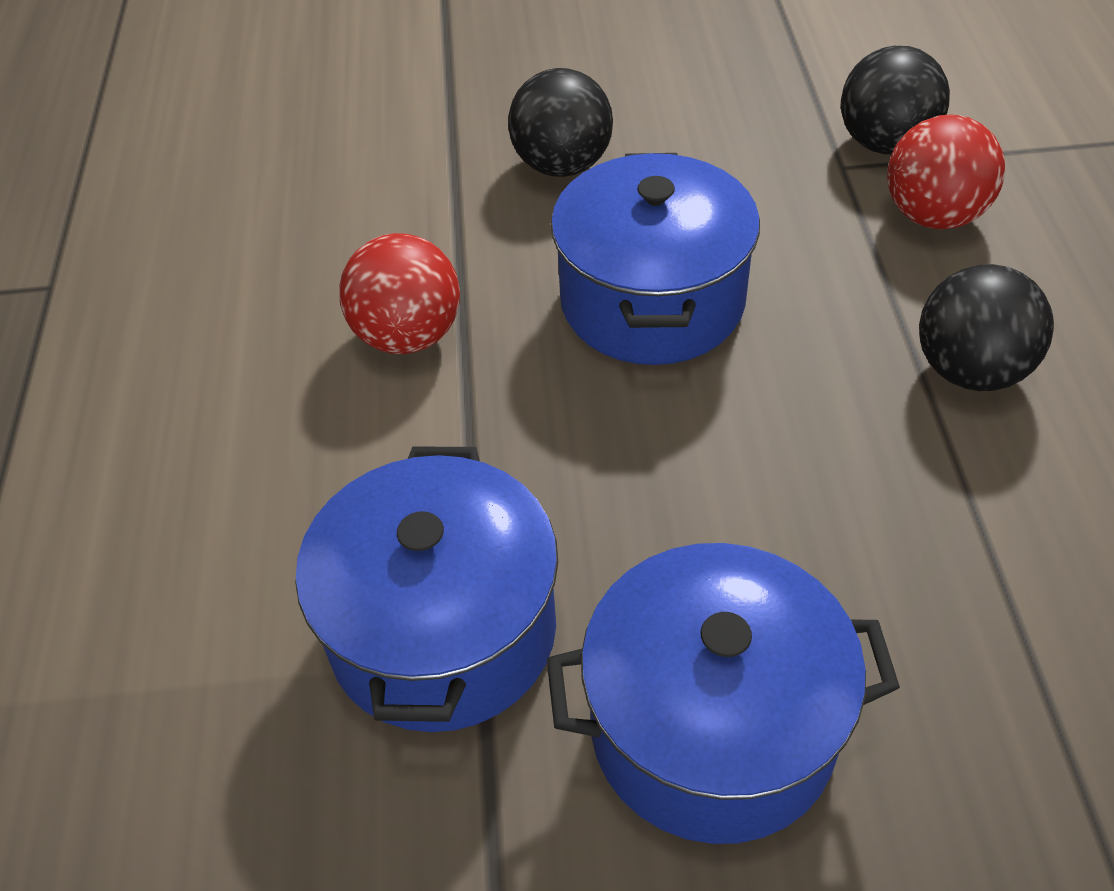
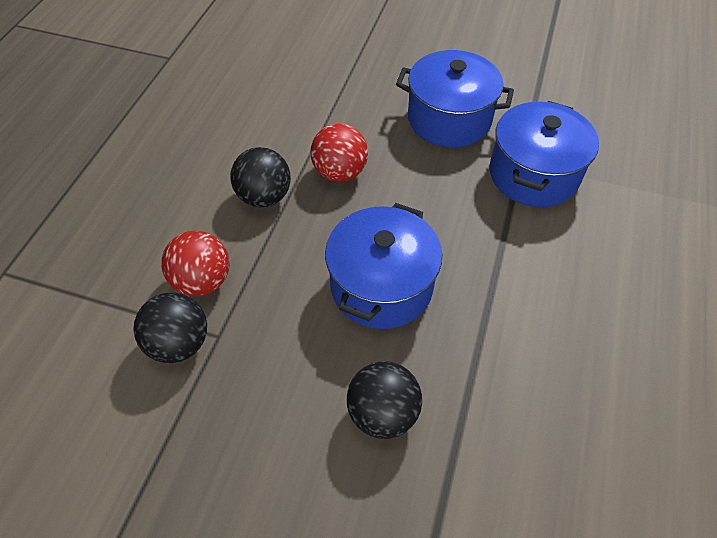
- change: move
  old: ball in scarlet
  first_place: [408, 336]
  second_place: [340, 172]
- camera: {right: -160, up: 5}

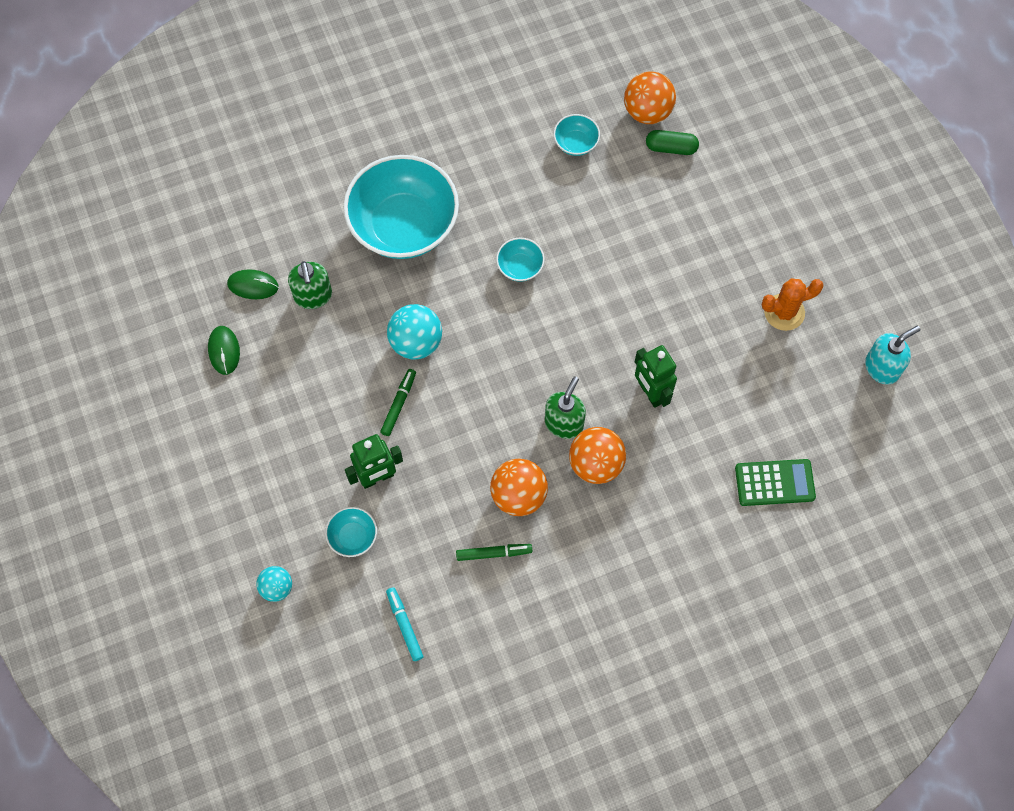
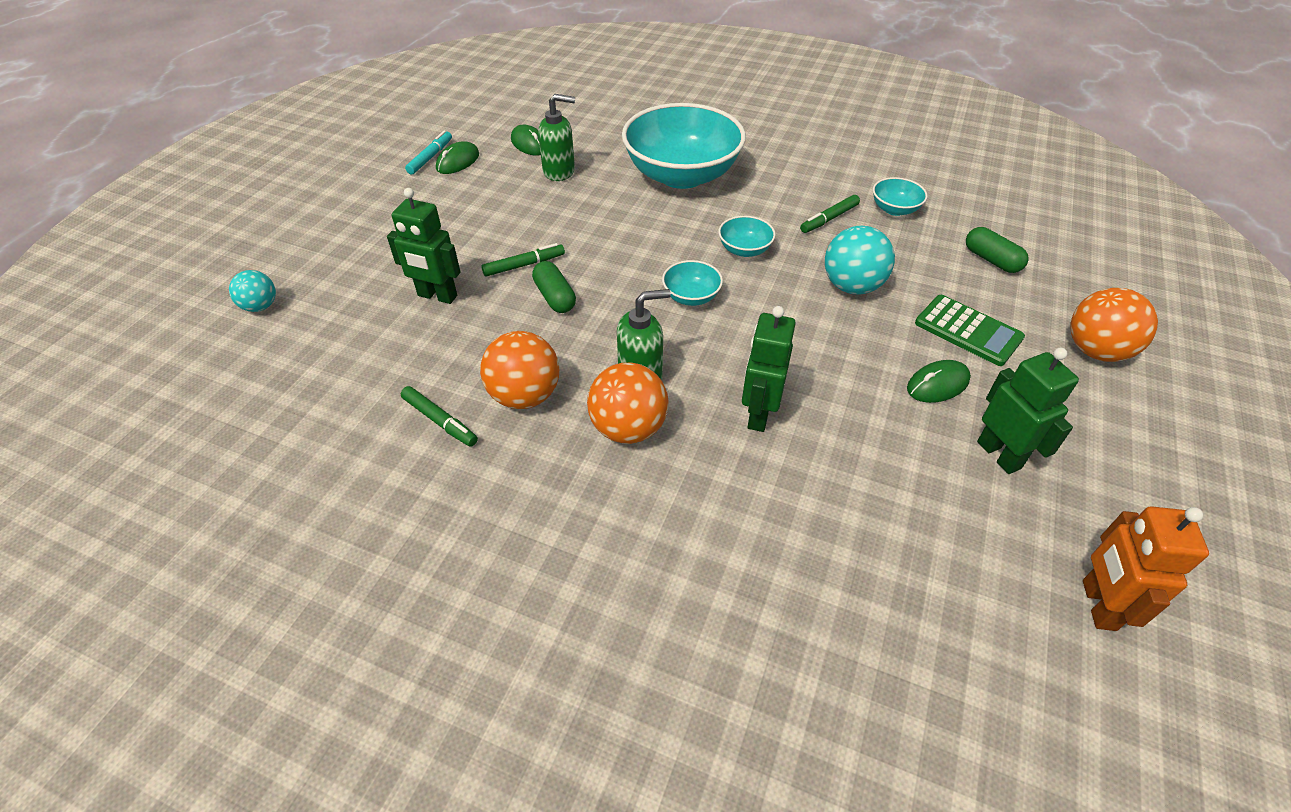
- change: move
  old: marker in teal
  first_place: [404, 625]
  second_place: [430, 157]
- change: insert
  new: capsule in green
  second_place: [555, 297]
- change: rotate
  old: soap dispenser in green
  first_place: [313, 296]
  second_place: [559, 171]
  degrees: -120
- change: move
  old: serving bowl in teal
  first_place: [353, 537]
  second_place: [691, 297]
- change: insert
  new: marker in green
  second_place: [829, 219]
- change: move
  old: ball in teal
  first_place: [416, 342]
  second_place: [852, 286]
- change: insert
  new: PC mouse in green
  second_place: [937, 384]
- change: move
  old: pocket calculator in green
  first_place: [774, 483]
  second_place: [968, 331]
- change: replace
  old: cactus in bright orange
  new: toy robot in green
  first_place: [784, 312]
  second_place: [999, 455]
- change: move
  old: ball in bright orange
  first_place: [647, 112]
  second_place: [1095, 351]
- change: replace
  old: soap dispenser in teal
  new: toy robot in bright orange
  first_place: [882, 368]
  second_place: [1098, 605]
- camera: {right: 45, up: -20}

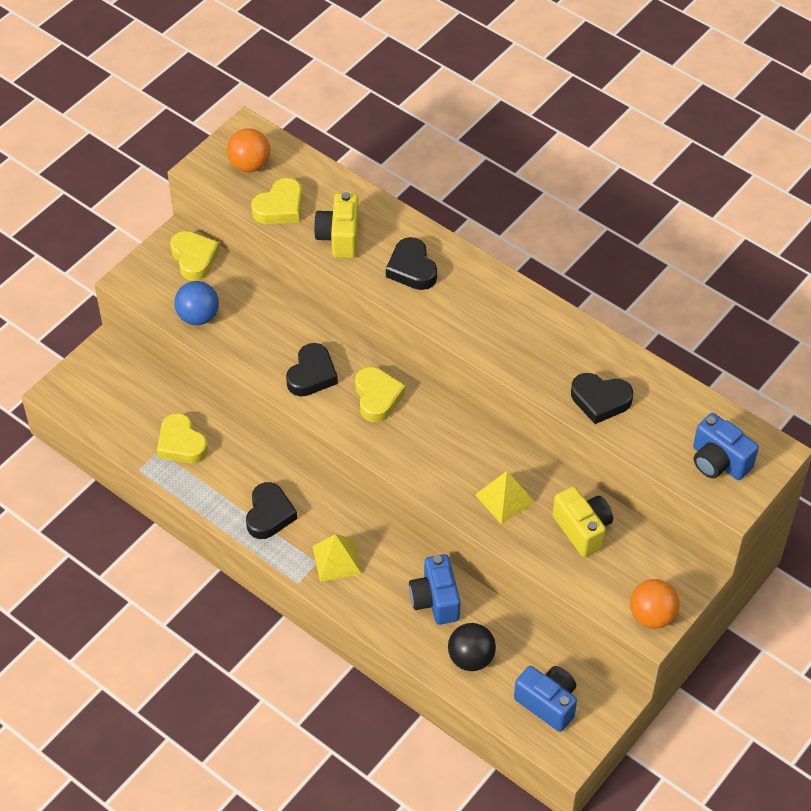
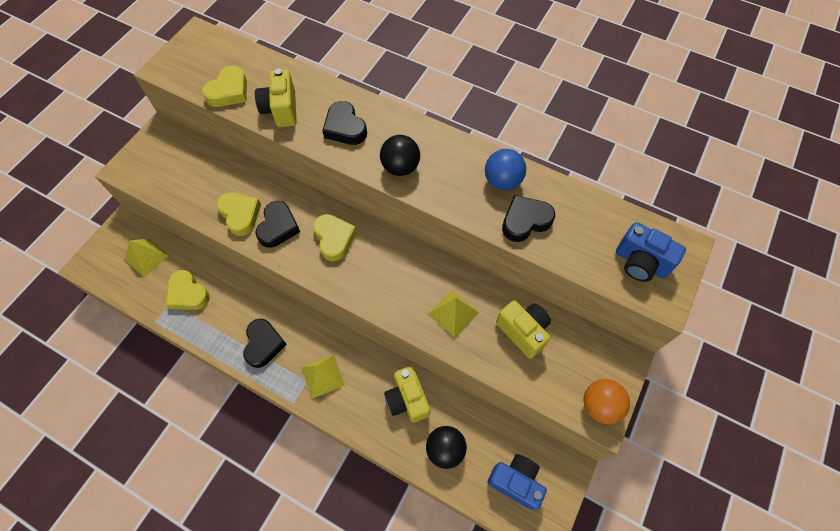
- change: insert
  new: solid pyramid in yellow
  second_place: [146, 257]
- change: move
  old: heart shape in yellow
  first_place: [194, 258]
  second_place: [240, 215]
- change: insert
  new: ball in jet-black
  second_place: [400, 167]
- change: recolor
  old: camera in blue
  new: camera in yellow
  first_place: [435, 600]
  second_place: [407, 399]
- change: move
  old: ball in blue
  first_place: [198, 316]
  second_place: [502, 181]
- change: rotate
  old: heart shape in jet-black
  first_place: [600, 400]
  second_place: [525, 221]
  degrees: 150
- change: delete
  old: ball in bright orange
  first_place: [250, 165]
- camera: {right: -10, up: 10}

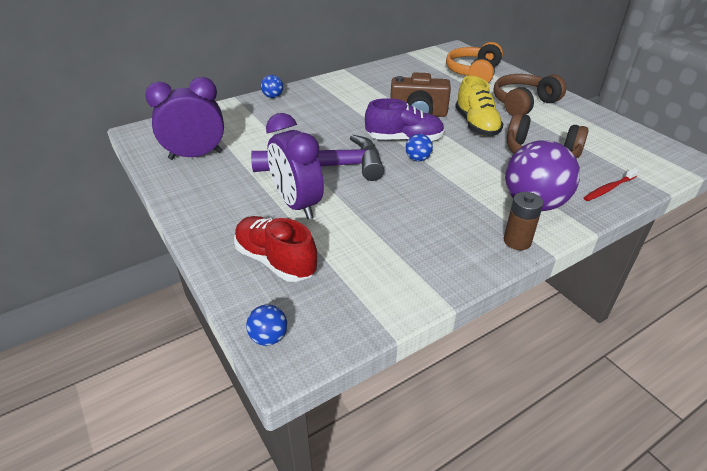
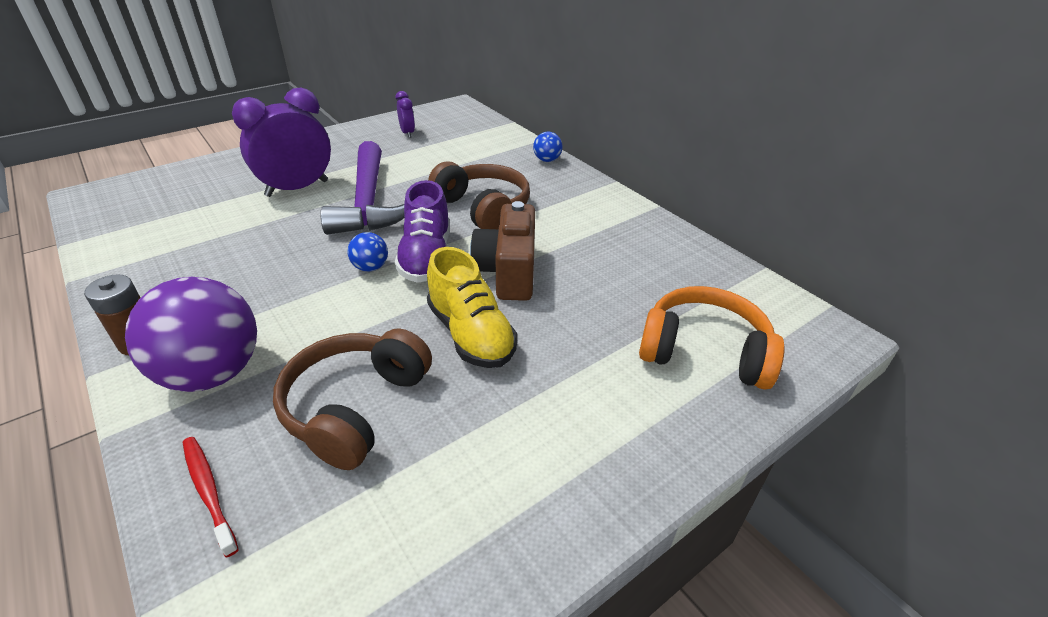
- change: resize
  old: clock in violet
  first_place: [195, 155]
  second_place: [407, 133]
  factor: 0.48
- change: rotate
  old: sneaker in yellow
  first_place: [476, 125]
  second_place: [471, 334]
  degrees: -105
- change: move
  old: over-ear headphones in brown
  first_place: [523, 104]
  second_place: [483, 208]
- change: delete
  old: sneaker in scarlet
  first_place: [276, 261]
- change: delete
  old: ball in blue
  first_place: [269, 337]
- camera: {right: 85, up: 0}

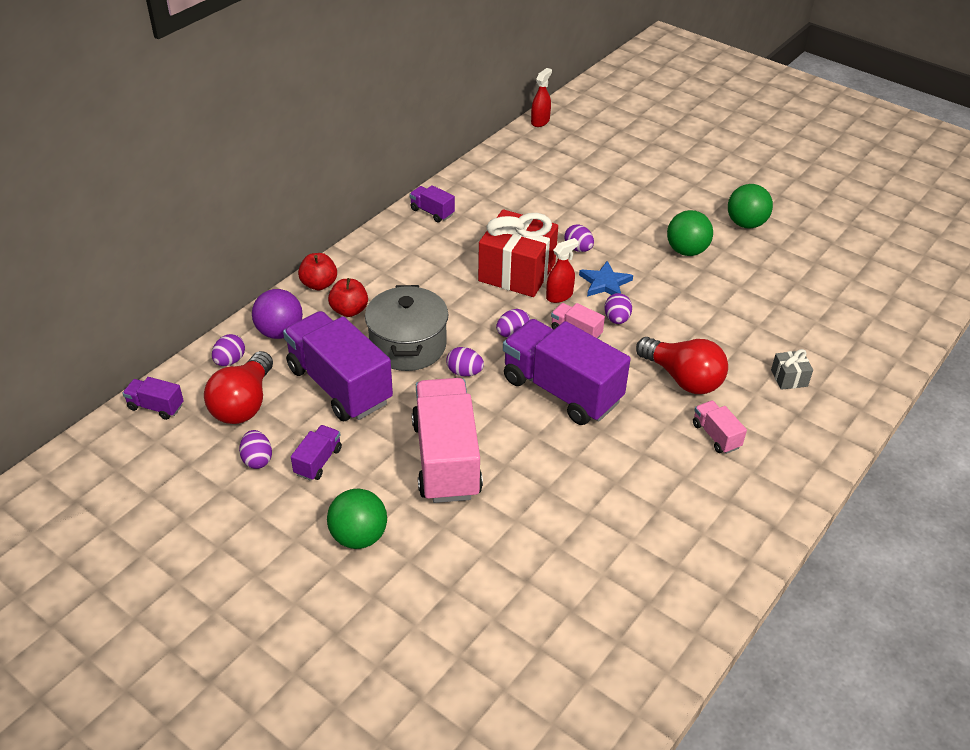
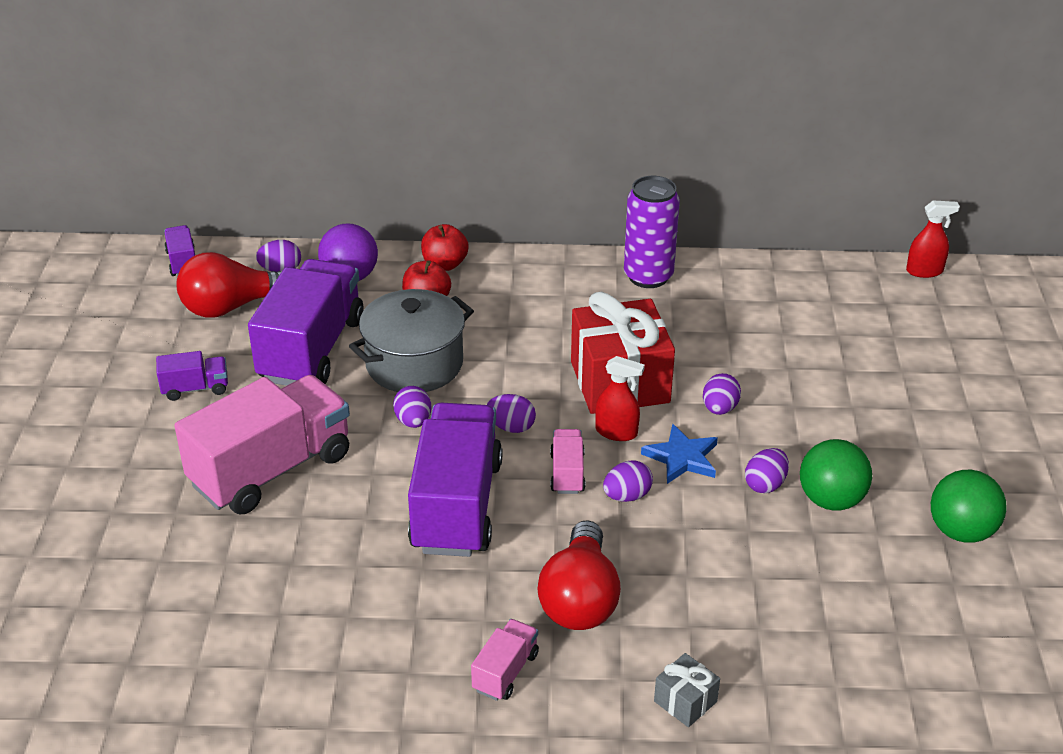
- change: replace
  old: truck in violet
  new: tin in violet
  first_place: [432, 212]
  second_place: [648, 276]
- change: move
  old: toy egg in violet
  first_place: [257, 459]
  second_place: [765, 484]
- change: delete
  old: ball in green
  first_place: [359, 536]
- camera: {right: 55, up: -5}

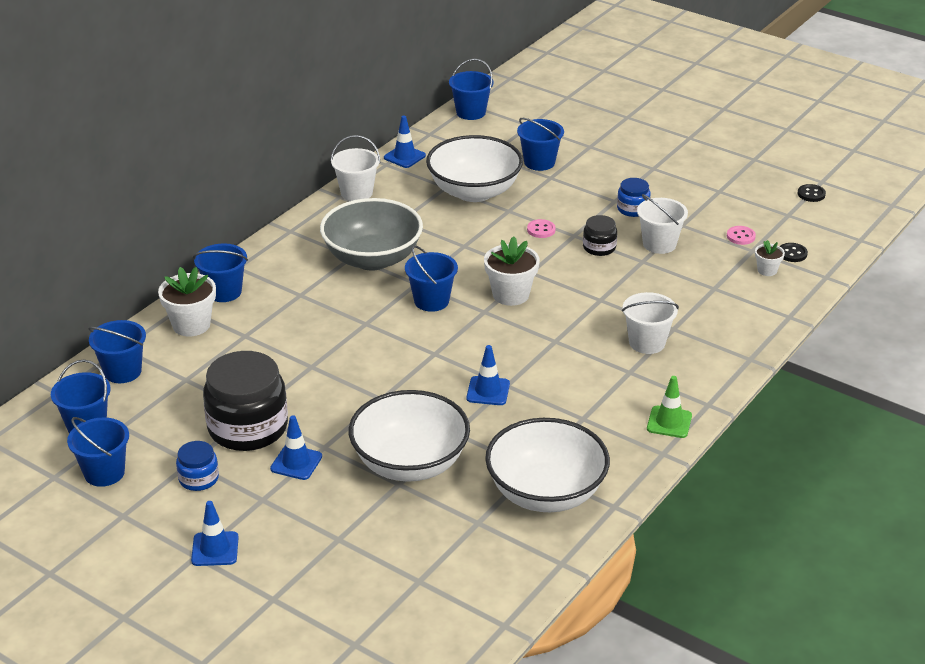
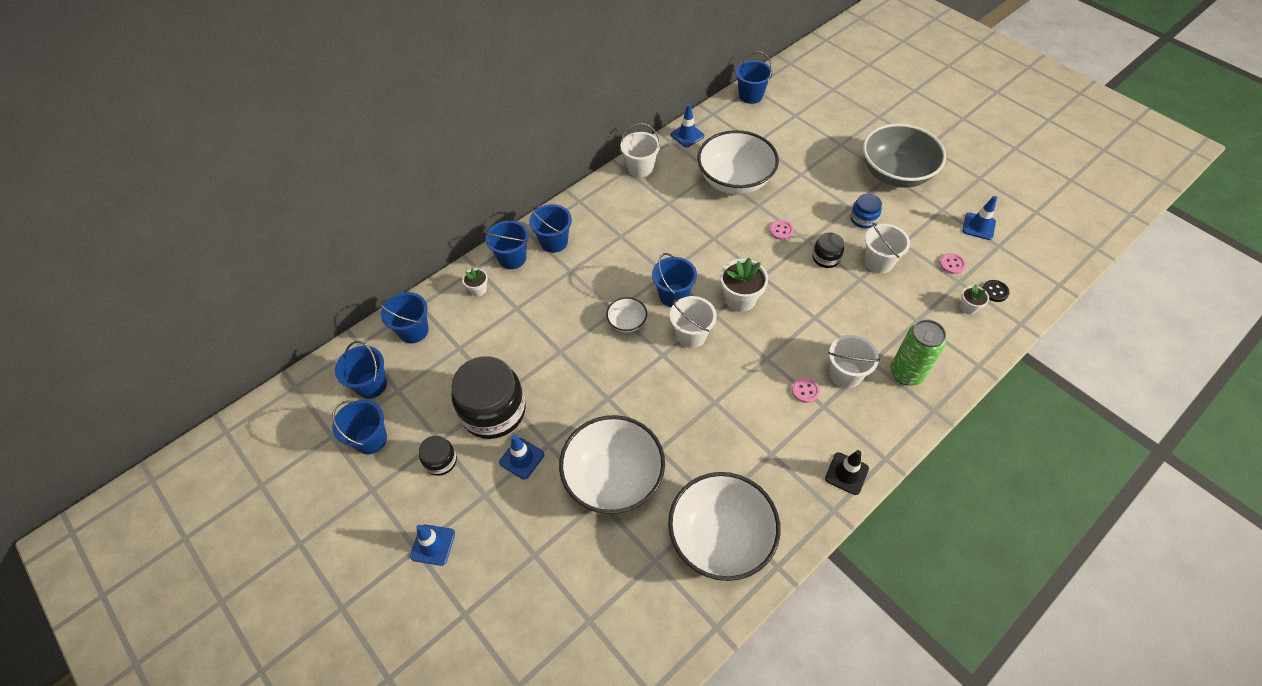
- change: recolor
  old: jar in blue
  new: jar in jet-black
  first_place: [198, 479]
  second_place: [440, 461]
- change: resize
  old: potted plant in white
  first_place: [191, 325]
  second_place: [478, 289]
  factor: 0.54
- change: move
  old: sand bucket in blue
  first_place: [539, 162]
  second_place: [554, 242]
- change: insert
  new: serving bowl in white
  second_place: [627, 322]
- change: insert
  new: sand bucket in white
  second_place: [691, 335]
- change: insert
  new: button in rosy
  second_place: [805, 390]
- change: recolor
  old: road cone in green
  new: road cone in jet-black
  first_place: [669, 422]
  second_place: [846, 473]
- change: move
  old: serving bowl in ash-grey
  first_place: [372, 258]
  second_place: [895, 174]
- change: insert
  new: tin in green
  second_place: [906, 373]
- change: move
  old: road cone in blue
  first_place: [488, 391]
  second_place: [978, 226]
- change: delete
  old: button in jet-black
  first_place: [811, 194]
- camera: {right: 15, up: 20}

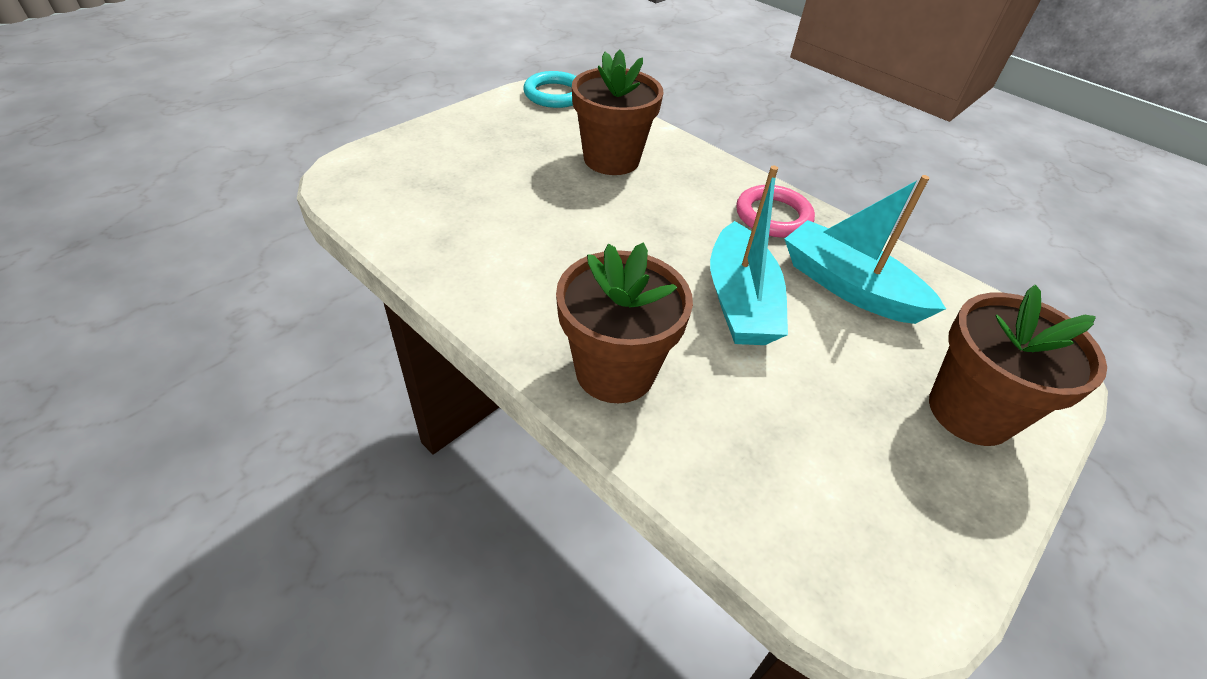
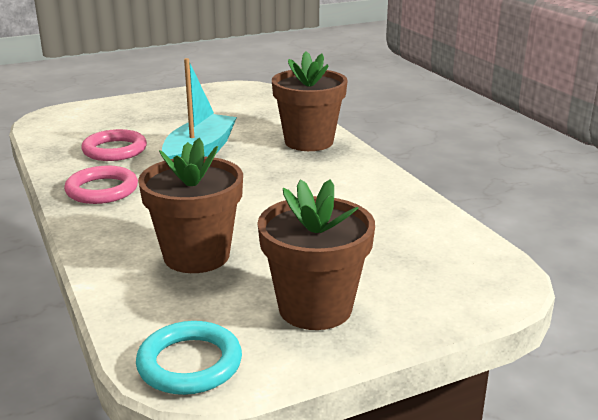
- change: replace
  old: toy boat in teal
  new: ring in rosy
  first_place: [848, 287]
  second_place: [115, 150]
- change: move
  old: potted plant in brown
  first_place: [970, 412]
  second_place: [315, 308]
- camera: {right: -155, up: -20}

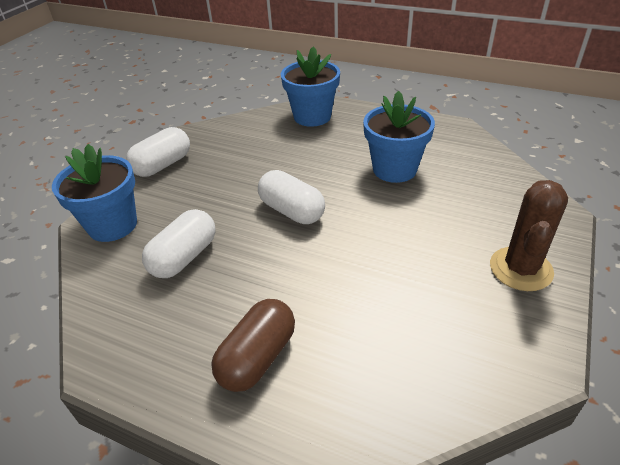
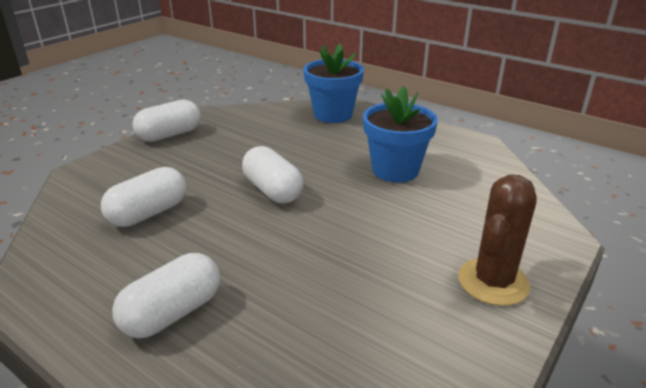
- change: recolor
  old: capsule in brown
  new: capsule in white
  first_place: [257, 357]
  second_place: [173, 313]
- change: delete
  old: potted plant in blue
  first_place: [112, 225]
- camera: {right: 10, up: -10}

